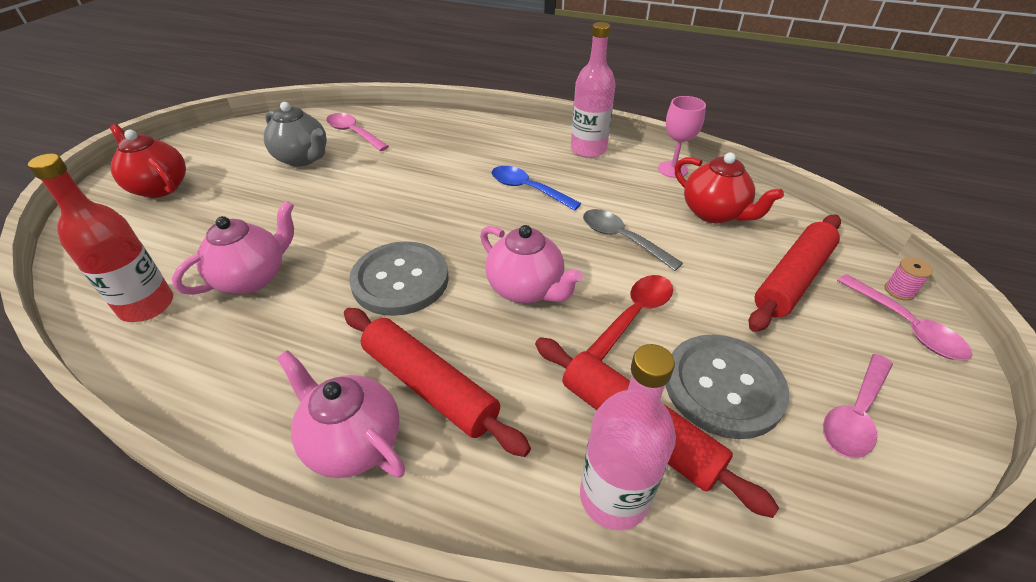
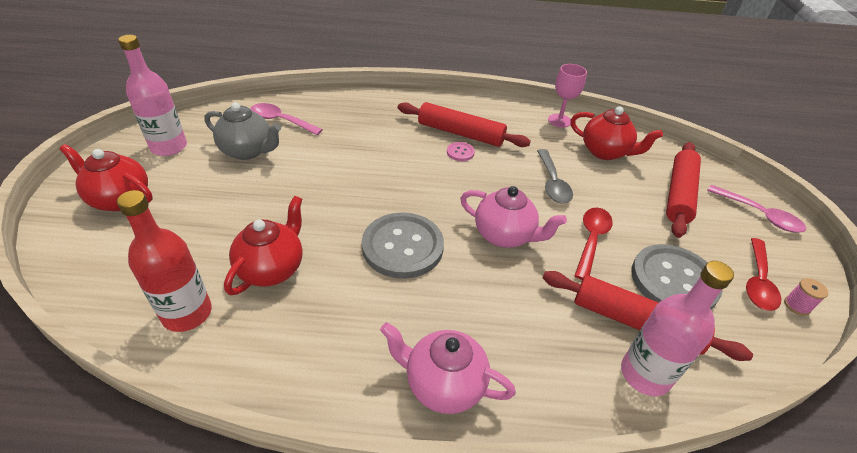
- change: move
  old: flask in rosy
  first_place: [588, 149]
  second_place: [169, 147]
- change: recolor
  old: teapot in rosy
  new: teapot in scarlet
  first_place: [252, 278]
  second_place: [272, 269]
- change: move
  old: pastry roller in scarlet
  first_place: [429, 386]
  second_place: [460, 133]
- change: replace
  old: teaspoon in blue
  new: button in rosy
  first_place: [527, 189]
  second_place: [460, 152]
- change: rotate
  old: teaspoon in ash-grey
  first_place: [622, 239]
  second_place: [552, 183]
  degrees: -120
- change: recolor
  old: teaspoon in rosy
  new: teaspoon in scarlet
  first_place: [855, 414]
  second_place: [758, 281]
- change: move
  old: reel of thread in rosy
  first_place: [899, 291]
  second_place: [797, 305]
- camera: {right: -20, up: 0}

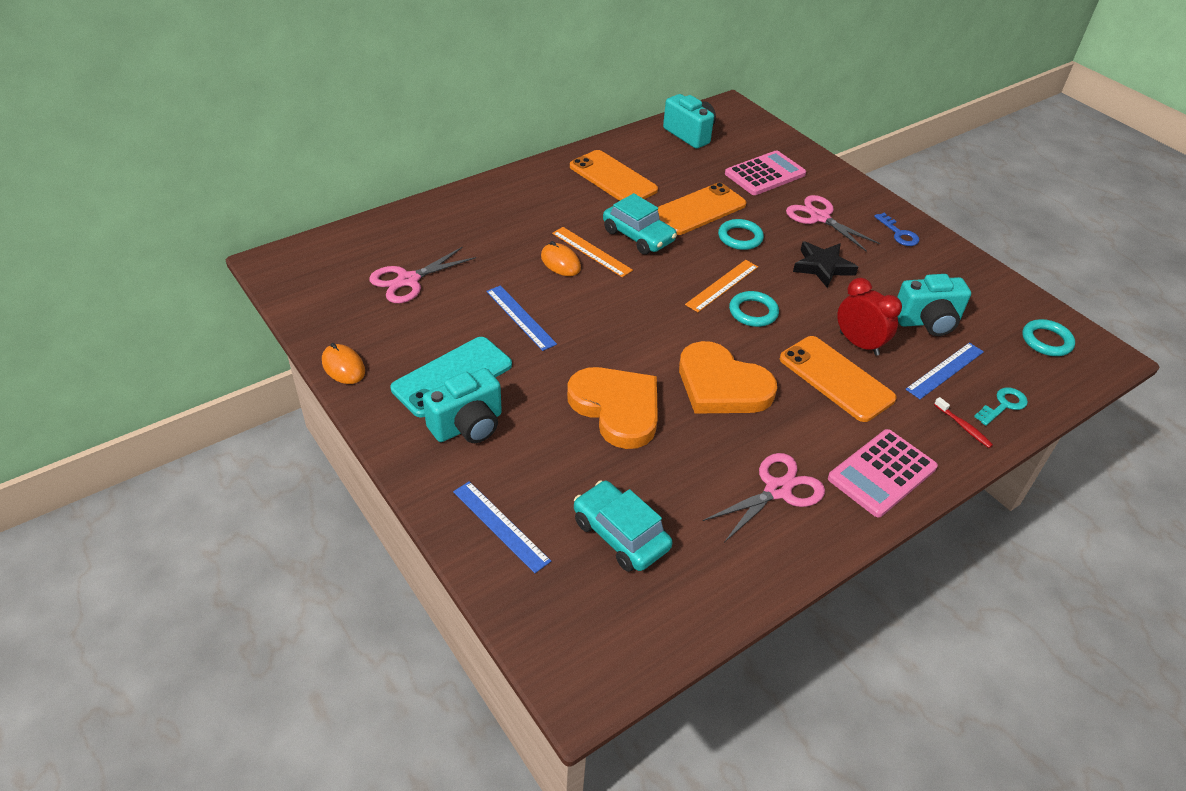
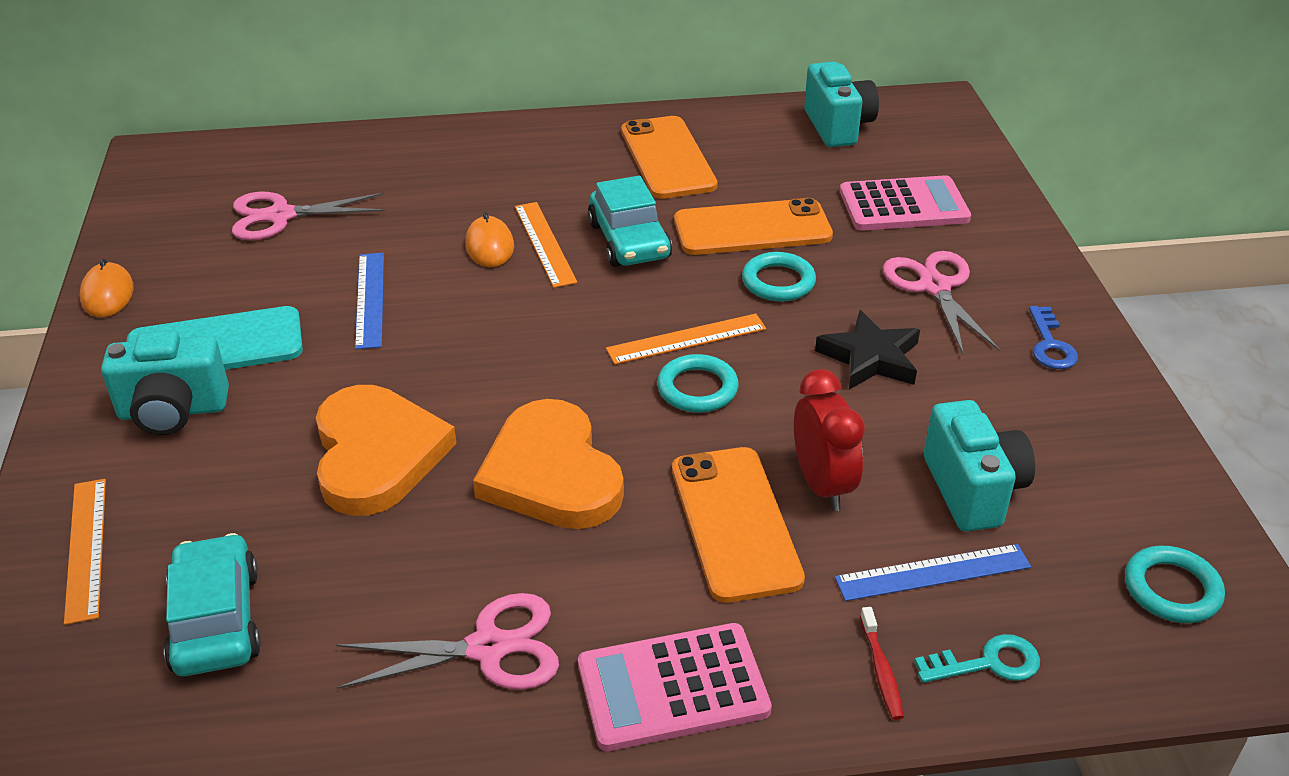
- change: recolor
  old: ruler in blue
  new: ruler in bright orange
  first_place: [500, 526]
  second_place: [85, 548]
- change: rotate
  old: camera in teal
  first_place: [927, 322]
  second_place: [972, 490]
  degrees: -120
- camera: {right: 30, up: -5}

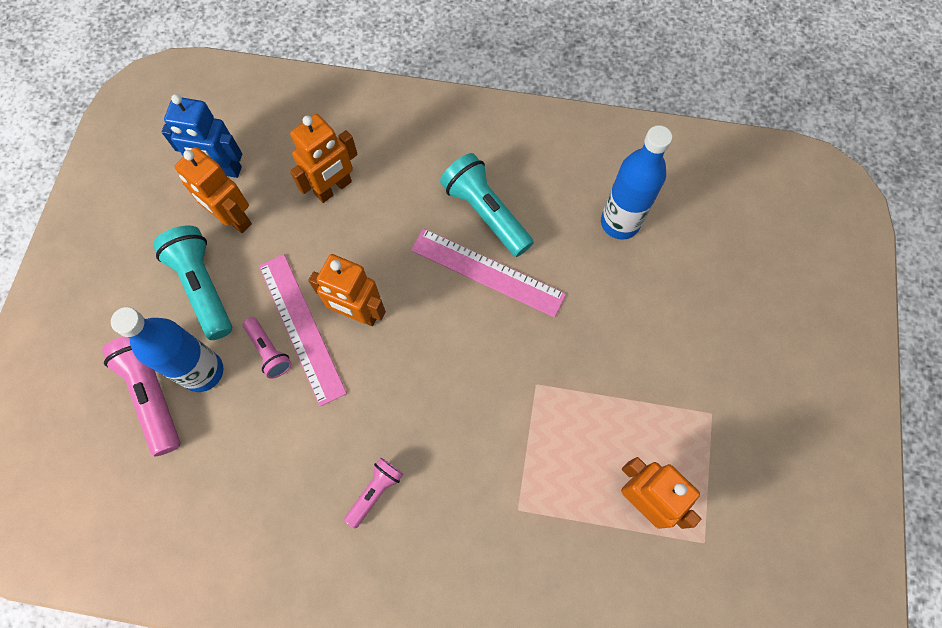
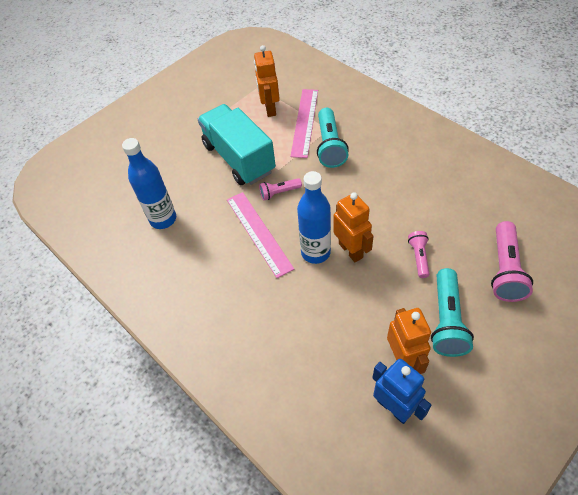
- change: insert
  new: truck in teal
  second_place: [239, 158]
- change: move
  old: torch in rosy
  first_place: [375, 492]
  second_place: [279, 193]
- change: move
  old: ruler in rosy
  first_place: [302, 327]
  second_place: [304, 122]
- change: move
  old: flask in blue
  first_place: [203, 371]
  second_place: [315, 252]
- change: move
  old: torch in teal
  first_place: [486, 213]
  second_place: [330, 146]
- change: delete
  old: toy robot in bright orange
  first_place: [333, 188]
- camera: {right: -140, up: -15}

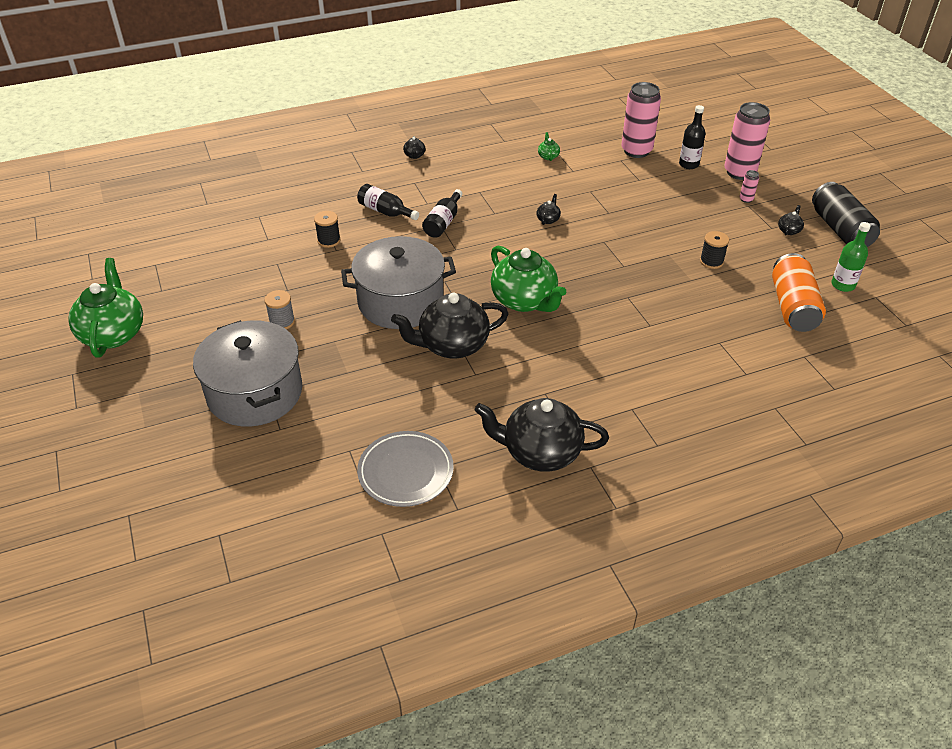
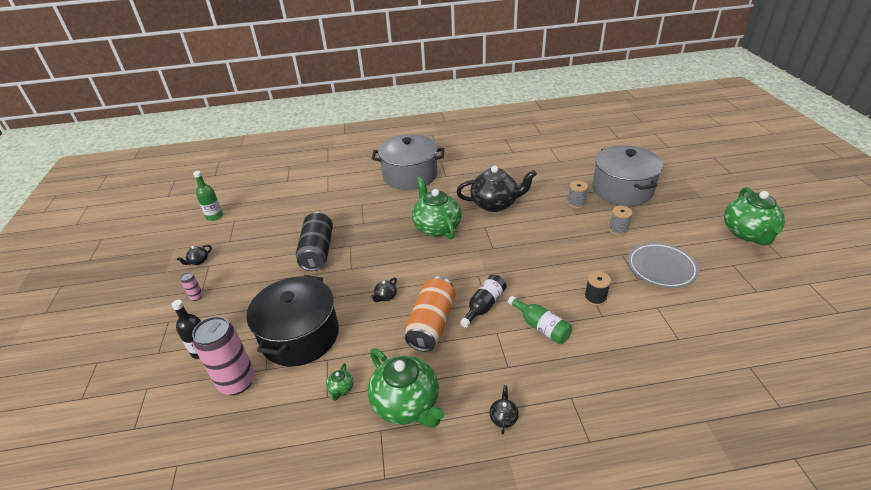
- change: insert
  new: pot in jet-black
  second_place: [300, 336]
- change: move
  old: tin in jet-black
  first_place: [840, 229]
  second_place: [317, 251]
- change: insert
  new: teapot in green
  second_place: [407, 404]
- change: move
  old: pot in ash-grey
  first_place: [400, 302]
  second_place: [410, 175]
- change: move
  old: tin in bright orange
  first_place: [792, 307]
  second_place: [432, 324]
- change: recolor
  old: flask in jet-black
  new: flask in green
  first_place: [385, 211]
  second_place: [541, 327]
- change: insert
  new: reel of thread in ash-grey
  second_place: [576, 203]
- change: move
  old: flat dish in ash-grey
  first_place: [405, 472]
  second_place: [661, 267]
- change: delete
  old: teapot in jet-black
  first_place: [540, 452]
- change: delete
  old: reel of thread in jet-black
  first_place: [711, 261]
- change: delete
  old: tin in rosy
  first_place: [739, 172]
- camera: {right: -165, up: -5}

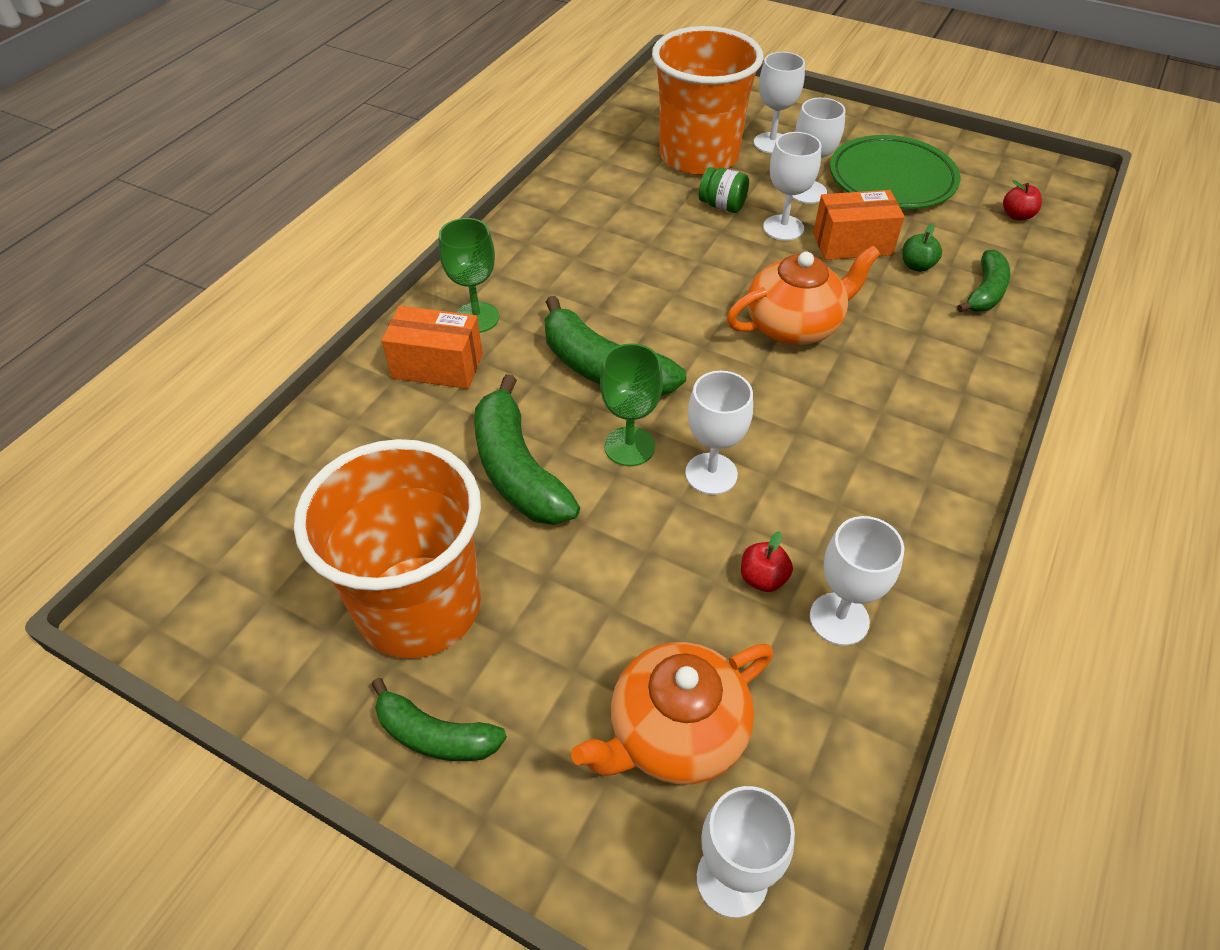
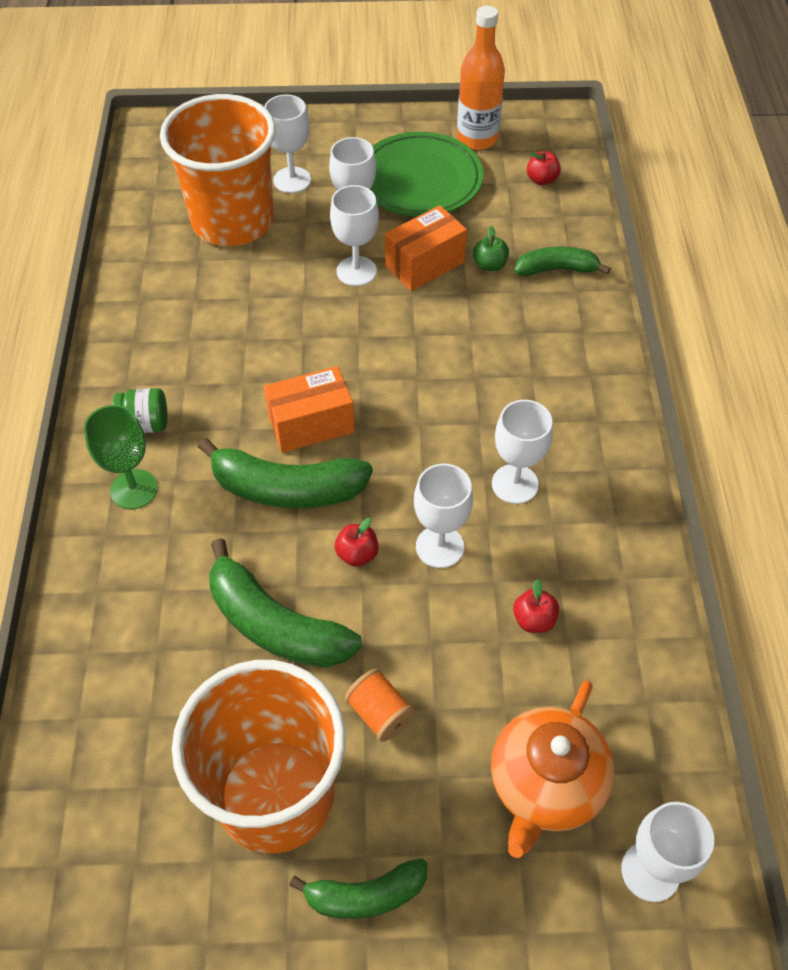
- change: move
  old: jar in green
  first_place: [722, 206]
  second_place: [145, 424]
- change: move
  old: box in bright orange
  first_place: [437, 366]
  second_place: [311, 424]
- change: replace
  old: wine glass in green
  new: apple in scarlet
  first_place: [629, 446]
  second_place: [357, 554]
- change: insert
  new: reel of thread in bright orange
  second_place: [379, 713]
- change: insert
  new: flask in bright orange
  second_place: [477, 138]
- change: move
  old: wine glass in white
  first_place: [839, 619]
  second_place: [515, 484]
- change: rotate
  old: banana fruit in green
  first_place: [985, 292]
  second_place: [556, 269]
  degrees: -90
- change: delete
  old: teapot in bright orange
  first_place: [794, 325]
- camera: {right: -30, up: 5}

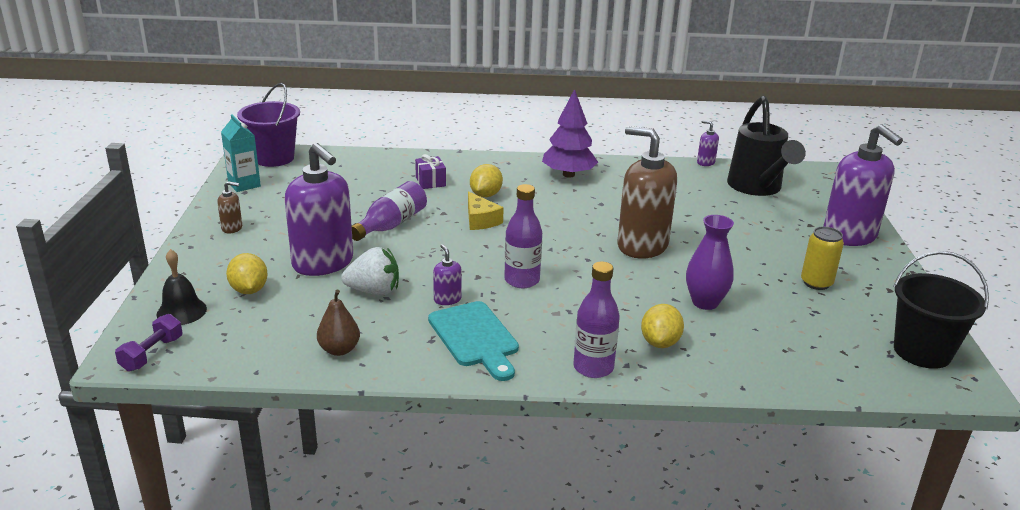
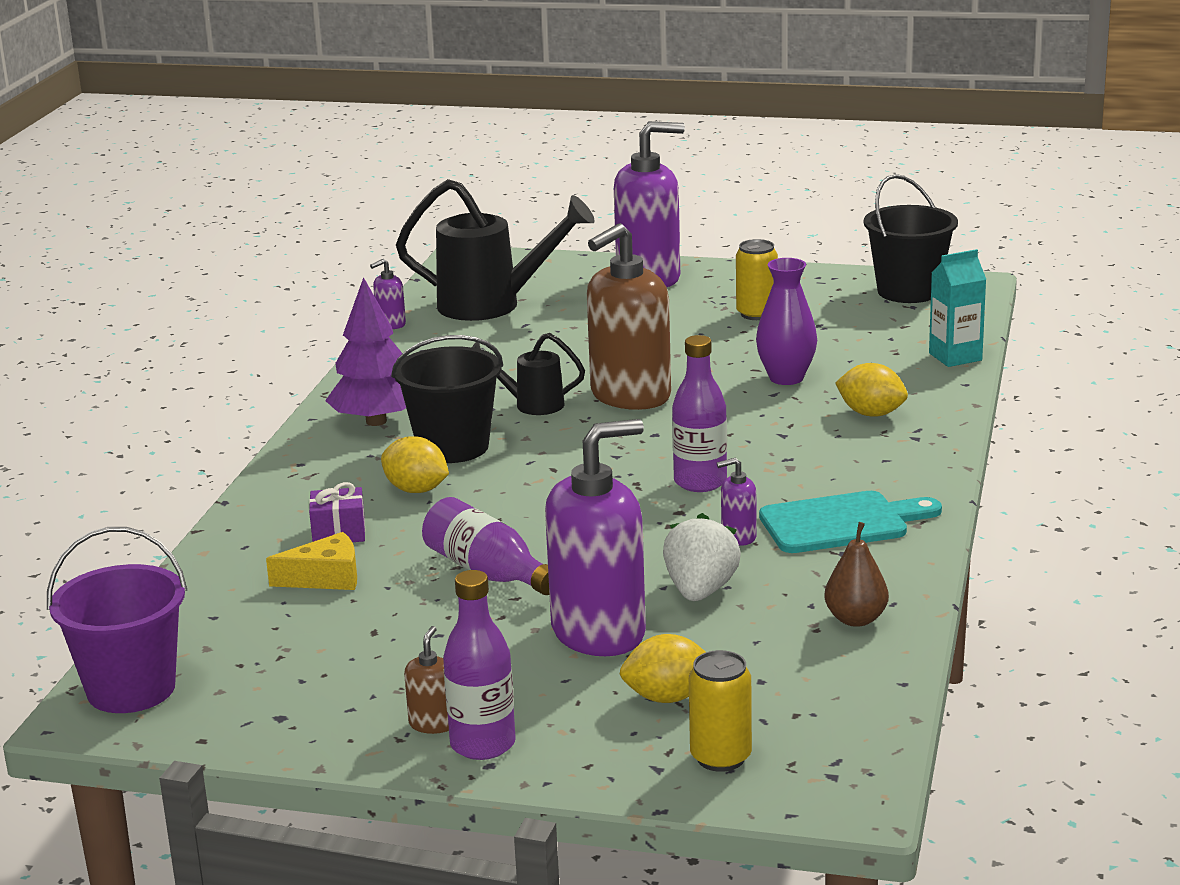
- change: move
  old: cheese in yellow
  first_place: [480, 220]
  second_place: [326, 578]
- change: insert
  new: sand bucket in jet-black
  second_place: [453, 447]
- change: move
  old: flask in violet
  first_place: [593, 367]
  second_place: [483, 744]
- change: insert
  new: sprinkling can in jet-black
  second_place: [530, 404]
- change: replace
  old: bell in jet-black
  new: tin in yellow
  first_place: [181, 311]
  second_place: [720, 757]
- change: move
  old: juice carton in teal
  first_place: [244, 184]
  second_place: [955, 357]
- change: delete
  old: dumbbell in violet
  first_place: [152, 354]
- camera: {right: -75, up: -5}

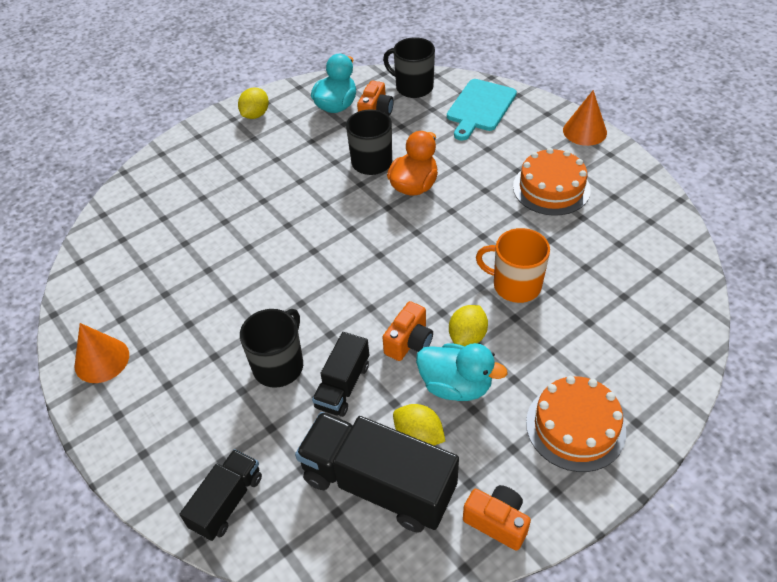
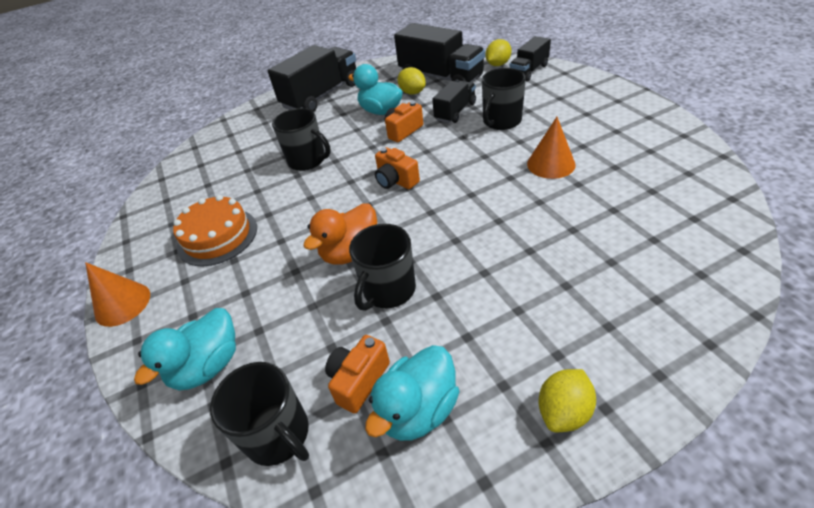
- change: replace
  old: chopping board in teal
  new: toy duck in teal
  first_place: [480, 107]
  second_place: [208, 366]
- change: replace
  old: layer cake in bright orange
  new: truck in jet-black
  first_place: [575, 426]
  second_place: [321, 96]
- change: recolor
  old: tea mug in bright orange
  new: tea mug in jet-black
  first_place: [515, 285]
  second_place: [308, 160]
- change: move
  old: camera in bright orange
  first_place: [497, 522]
  second_place: [396, 181]
- change: move
  old: citrus fruit in yellow
  first_place: [467, 337]
  second_place: [498, 64]
- change: move
  old: solid cone in bright orange
  first_place: [102, 360]
  second_place: [551, 164]
- camera: {right: -165, up: -5}

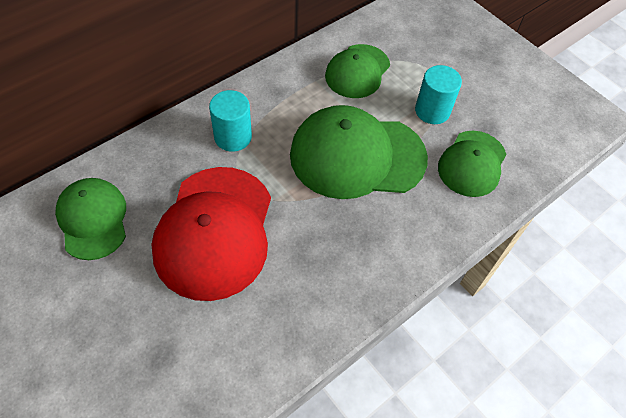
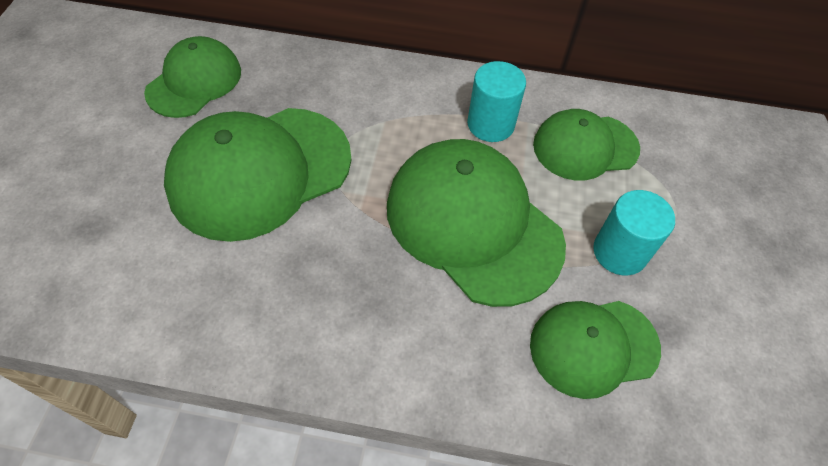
- change: recolor
  old: baseball cap in scarlet
  new: baseball cap in green
  first_place: [214, 232]
  second_place: [259, 172]
- change: move
  old: cylinder shape in teal
  first_place: [233, 137]
  second_place: [490, 124]
- camera: {right: 50, up: 0}

